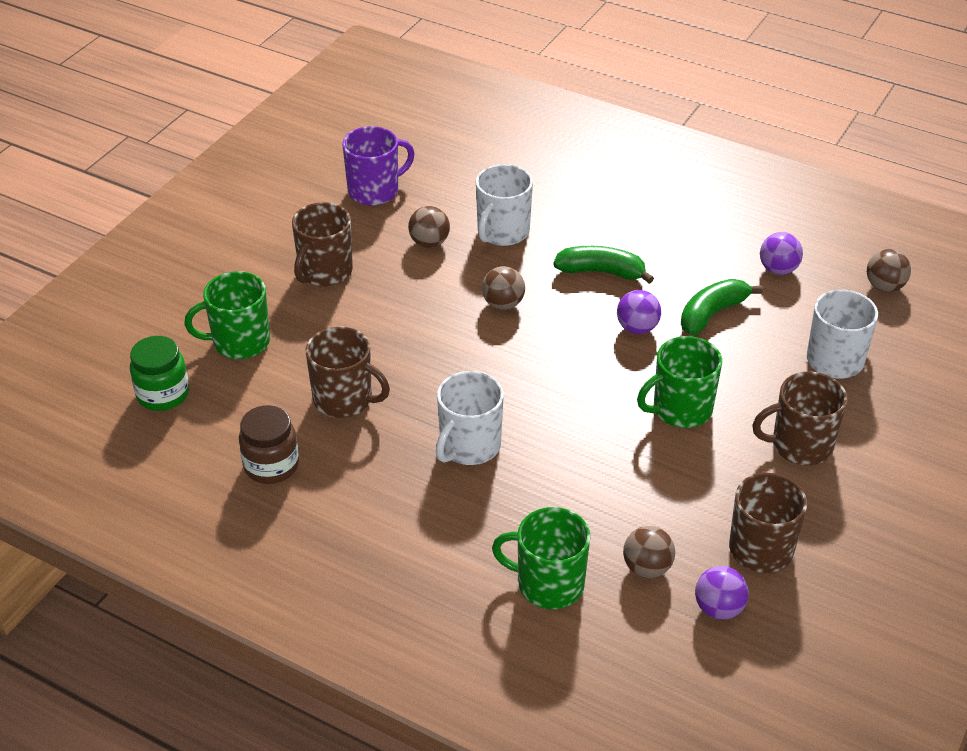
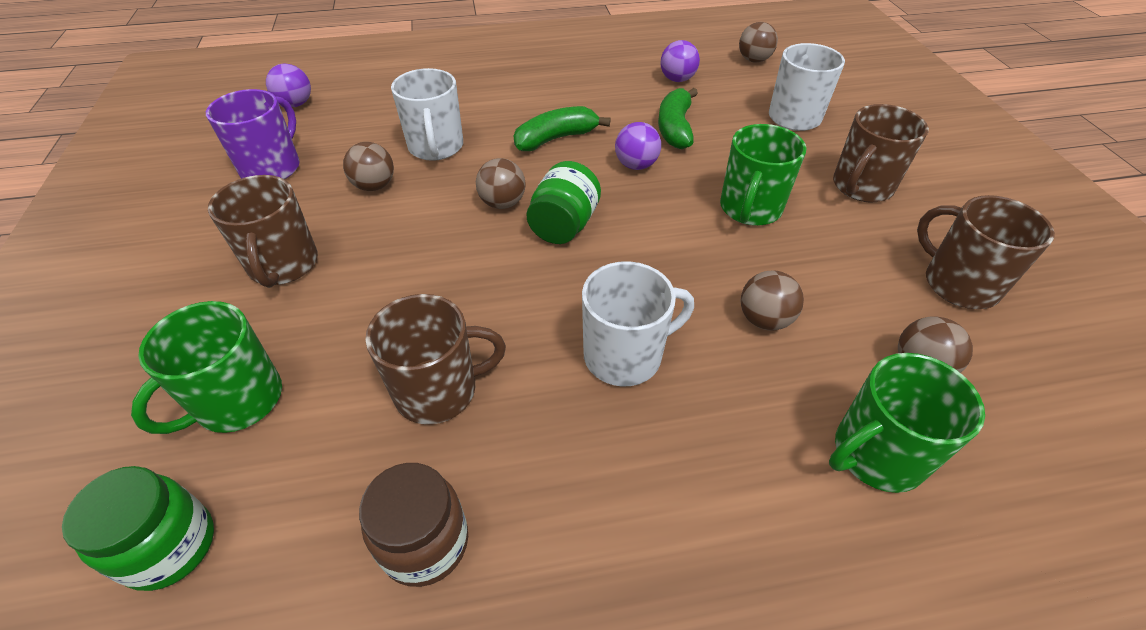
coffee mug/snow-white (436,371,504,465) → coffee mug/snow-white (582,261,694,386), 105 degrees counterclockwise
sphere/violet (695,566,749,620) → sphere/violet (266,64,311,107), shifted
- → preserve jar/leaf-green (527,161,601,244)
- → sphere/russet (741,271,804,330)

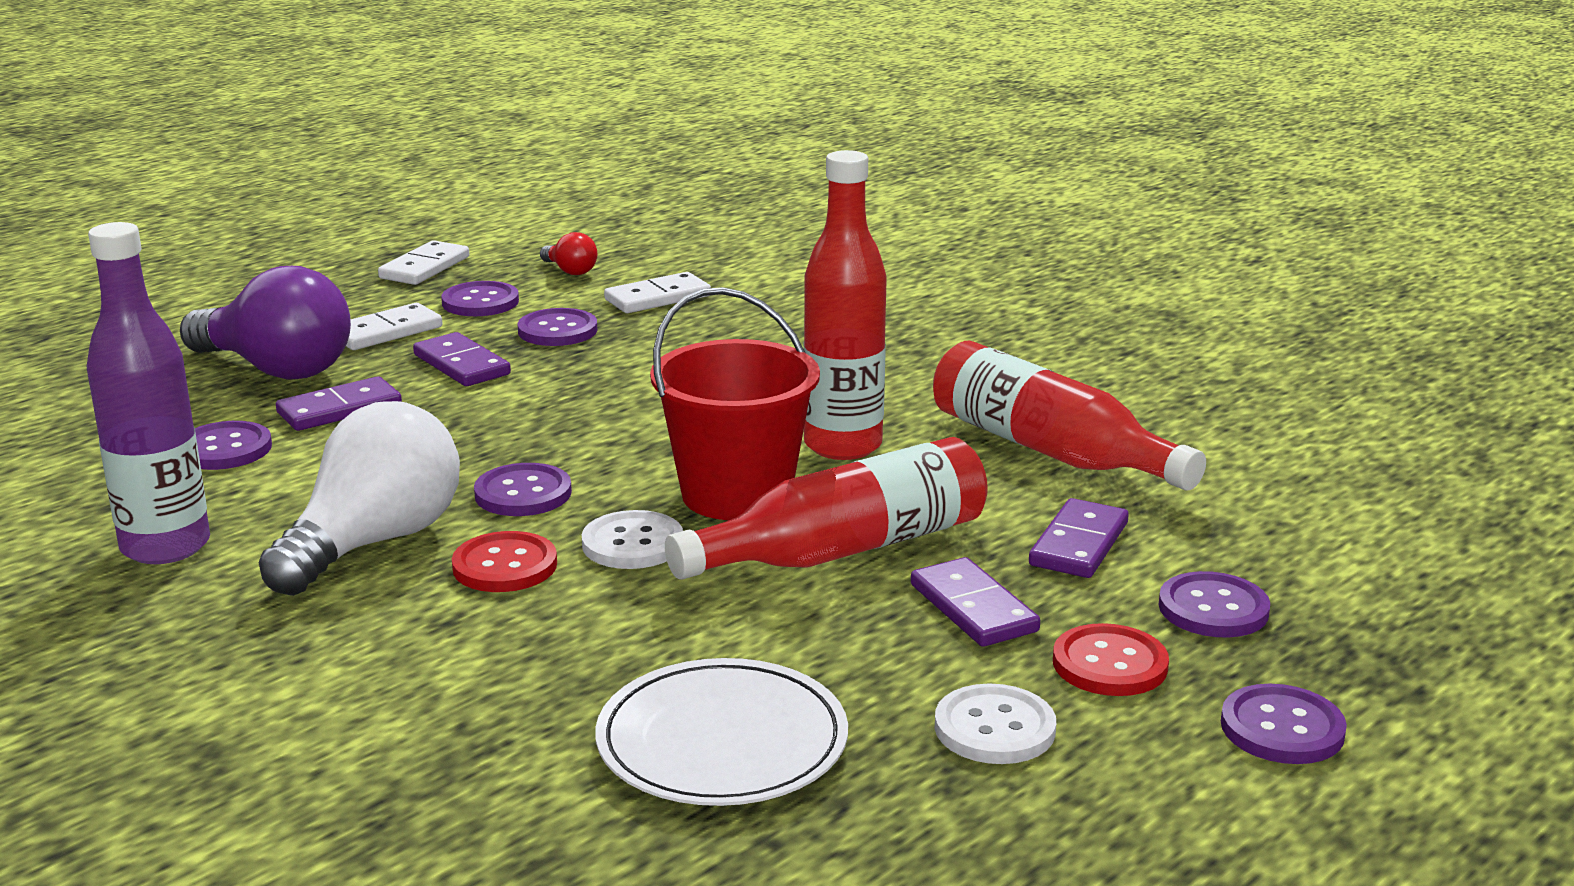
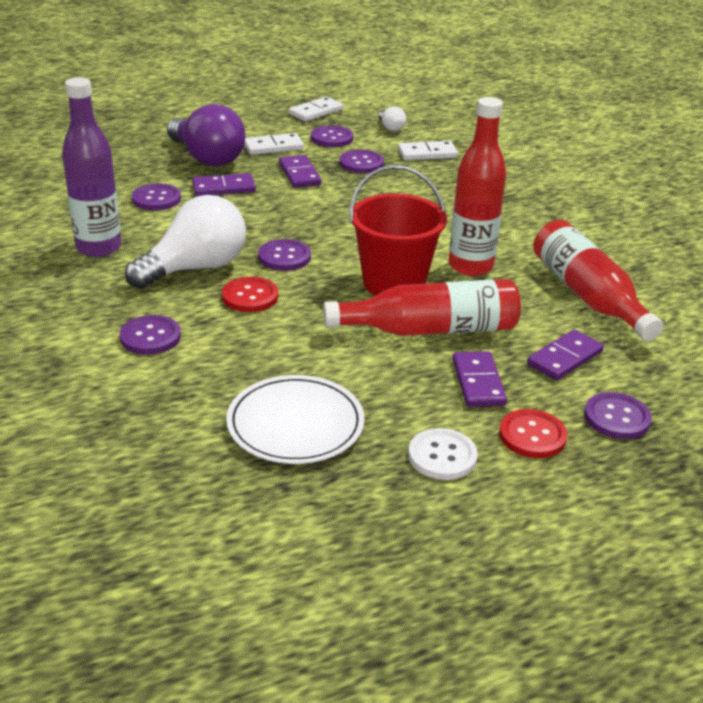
lightbulb/scarlet (540,232,598,275) → lightbulb/snow-white (378,106,406,131)
shirt button/snow-white (582,510,683,569) → -
shirt button/violet (1221,684,1347,764) → shirt button/violet (120,315,181,355), shifted

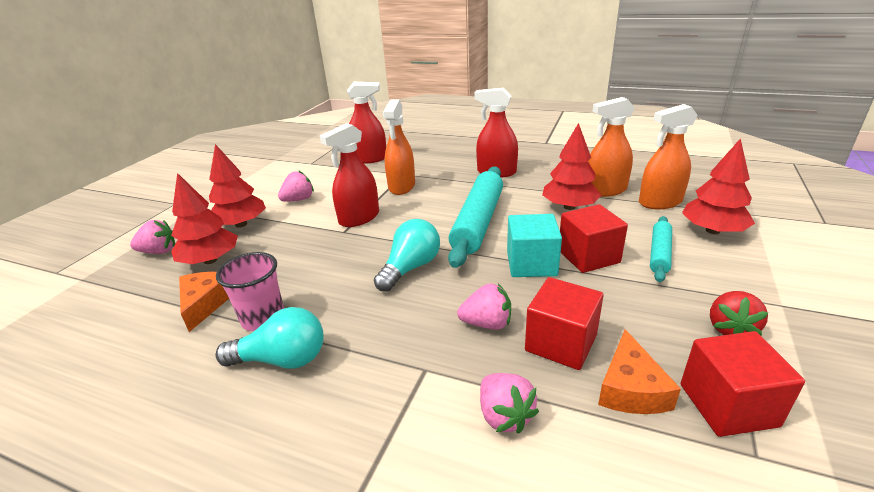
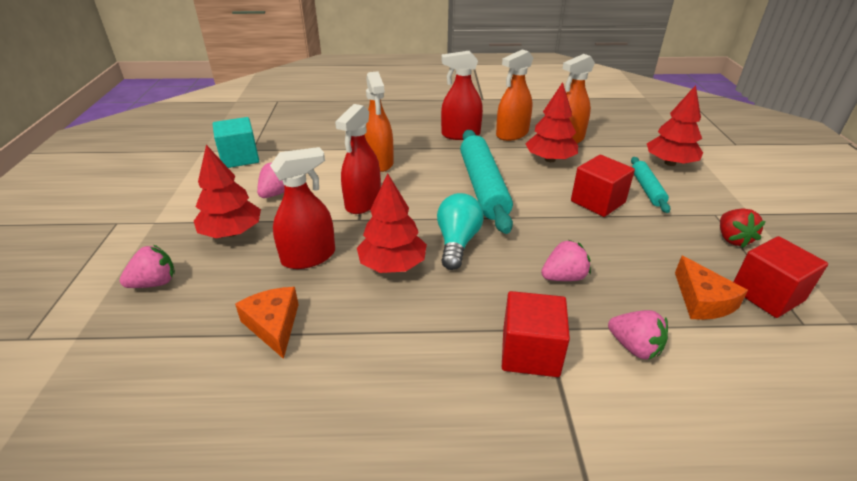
spray bottle/scarlet (347,82,386,164) → spray bottle/scarlet (270,147,335,269), shifted
spray bottle/orange-coloured (639,104,697,209) → spray bottle/orange-coloured (496,49,533,141), shifted
tree/scarlet (171,173,238,264) → tree/scarlet (357,173,427,273), shifted
solid cube/teal (507,214,562,277) → solid cube/teal (213,117,259,168), shifted
cup/rosy (216,252,284,331) → -
solid cube/scarlet (525,277,604,370) → solid cube/scarlet (502,291,570,377), shifted
lightbulb/teal (216,307,324,369) → -

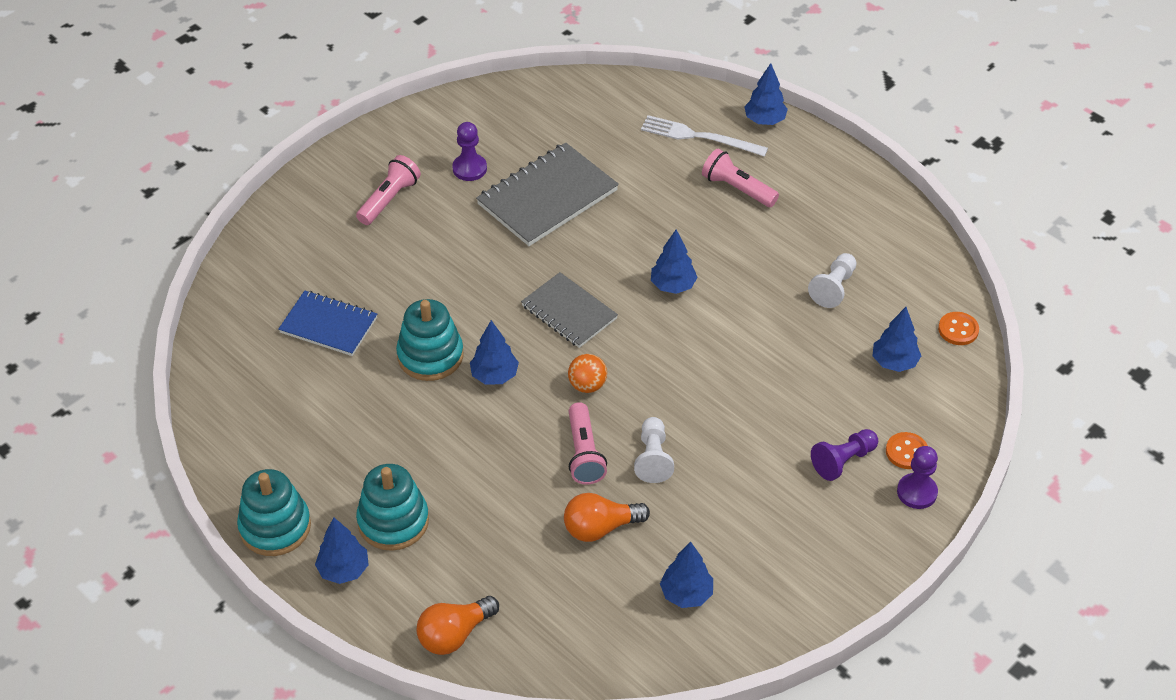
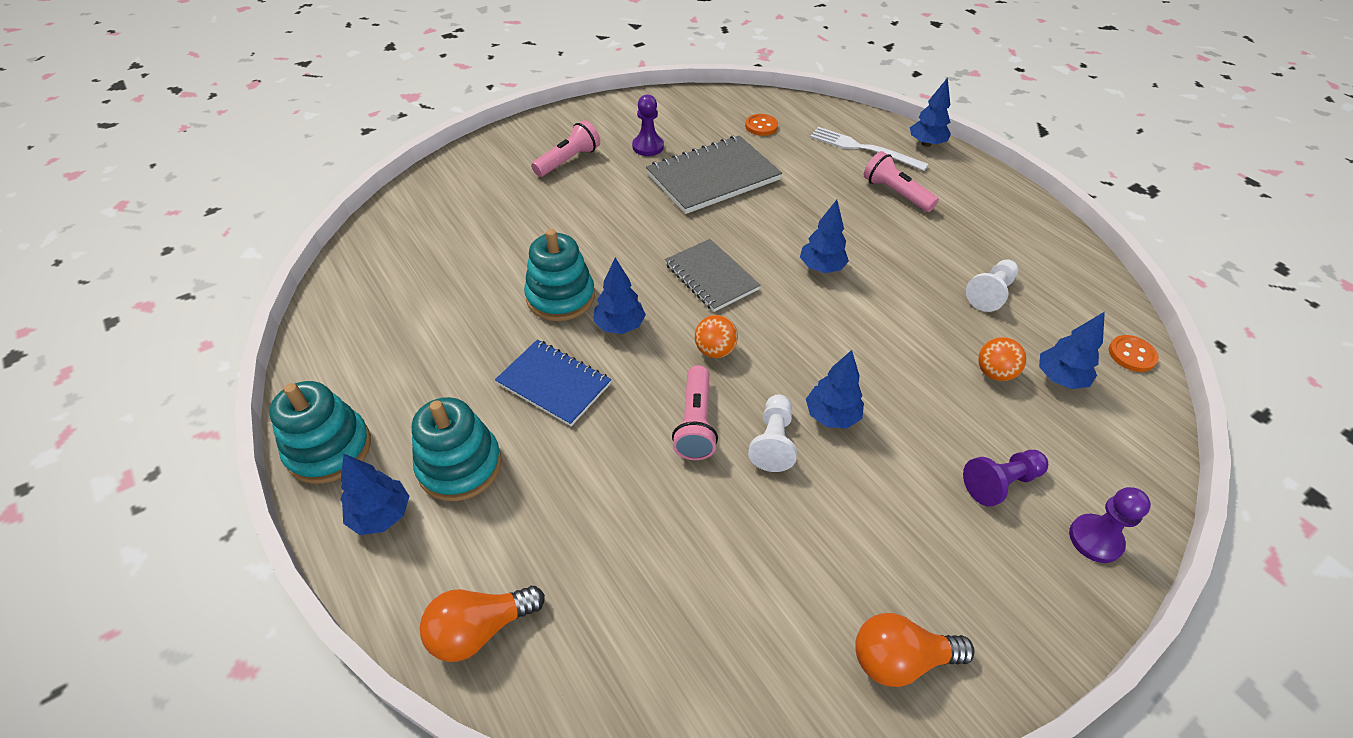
notepad/blue (278,291,377,356) → notepad/blue (495,340,611,426), shifted
shirt button/orange-coloured (886,432,928,469) → shirt button/orange-coloured (745,114,778,136), shifted
lightbulb/orange-coloured (564,493,650,542) → lightbulb/orange-coloured (855,613,975,687), shifted
tree/blue (660,542,713,608) → tree/blue (806,350,864,429), shifted
- → sphere/orange-coloured (978,337,1026,381)

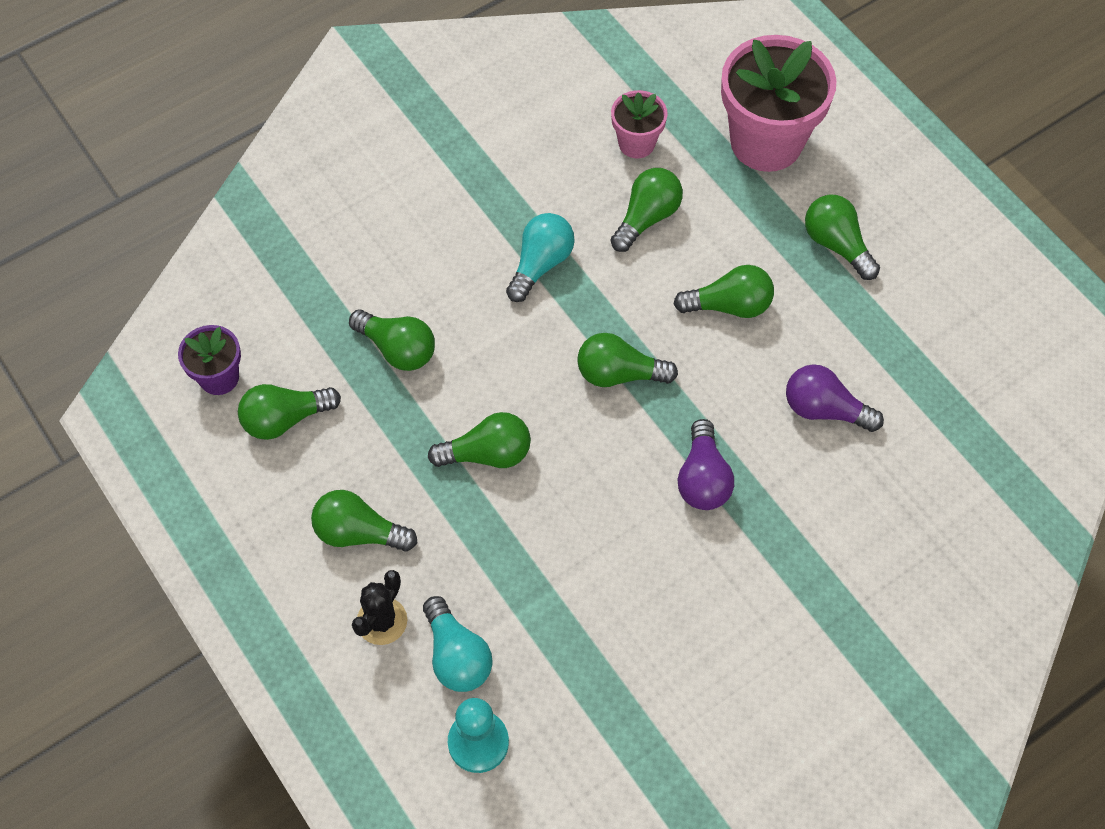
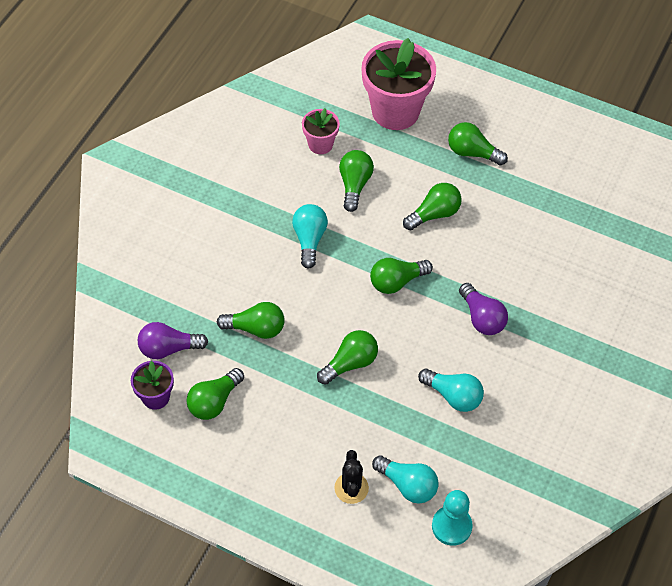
lightbulb/violet (786,364,884,432) → lightbulb/violet (138,322,208,359), shifted
lightbulb/leaf-green (311,490,417,552) → -
- → lightbulb/teal (418,369,484,412)

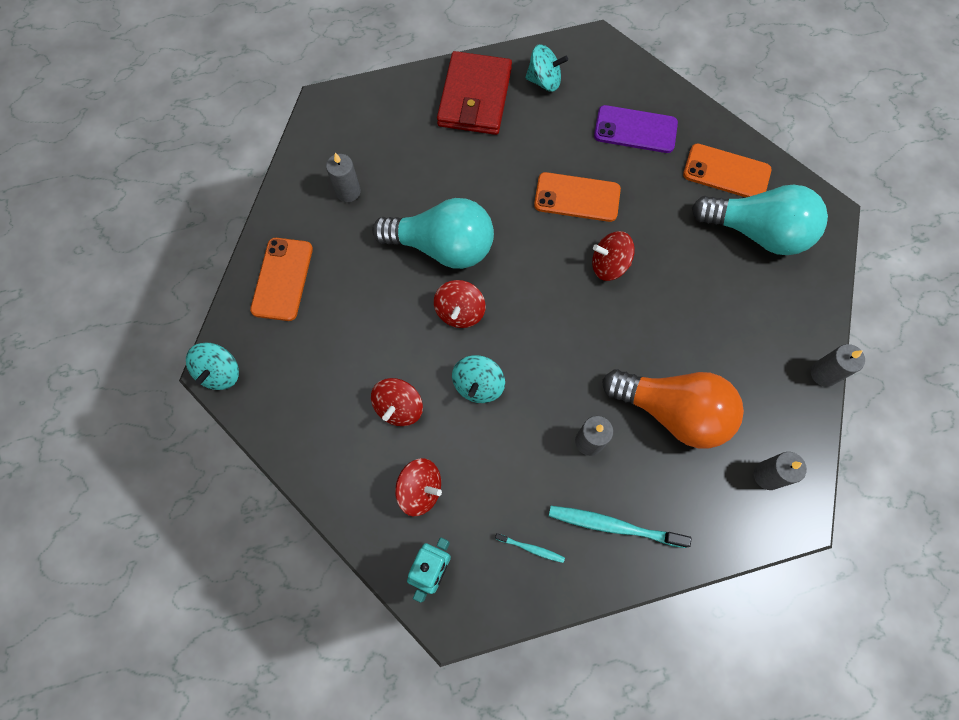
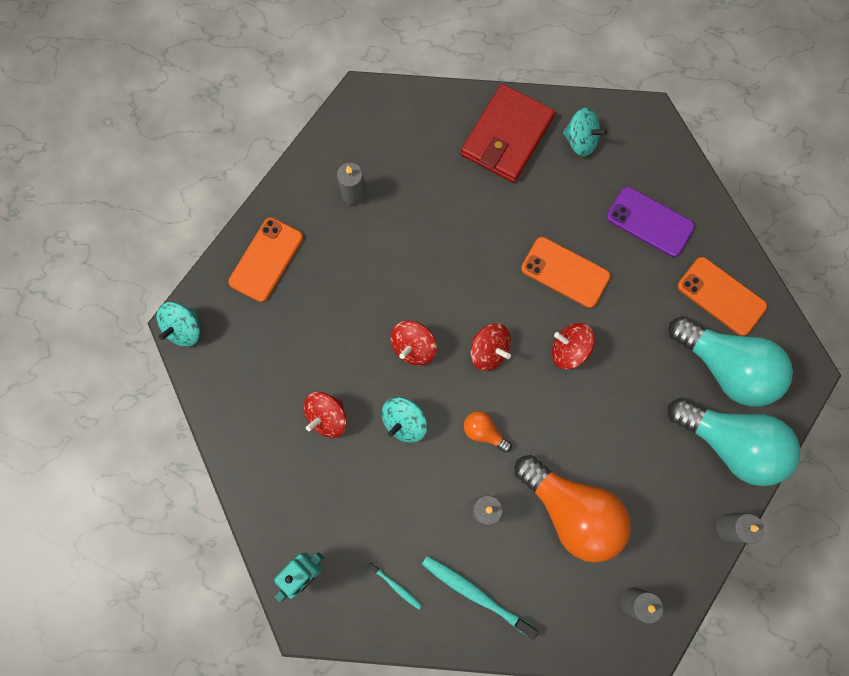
lightbulb/teal (372,198,494,269) → lightbulb/teal (668,398,800,486), shifted
whirligig/scarlet (395,458,442,516) → whirligig/scarlet (470,323,511,371), shifted
- → lightbulb/orange-coloured (464,411,512,453)

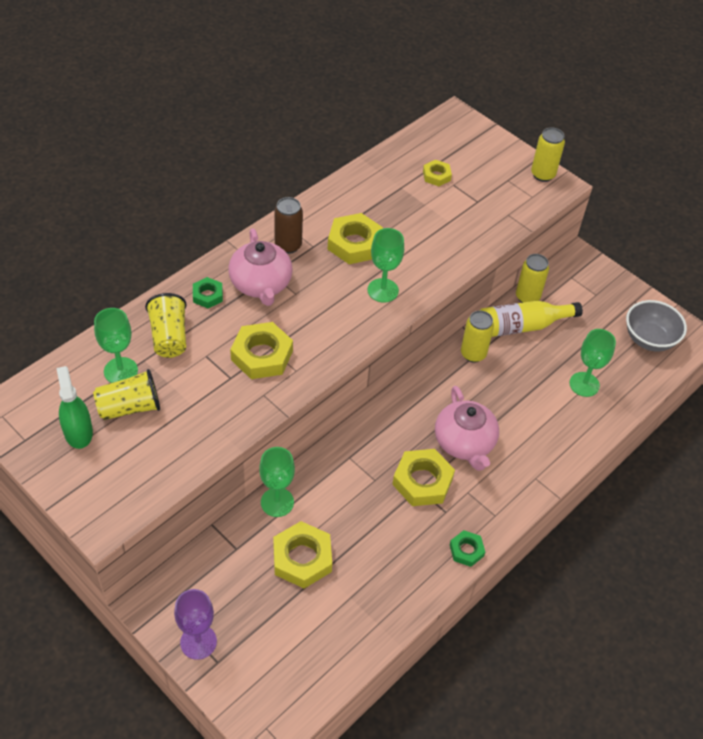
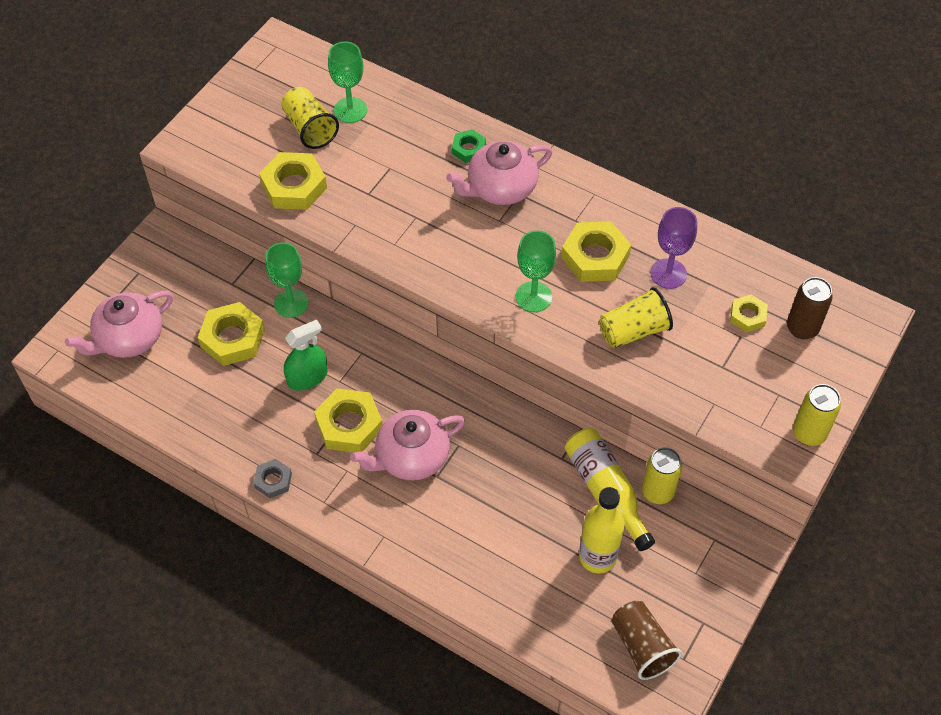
can/russet (274,197,303,254) → can/russet (787,277,833,339), shifted
cup/golden (145,293,187,358) → cup/golden (599,287,673,348), shifted
bowl/grey (626,300,687,352) → cup/russet (611,601,682,680)
can/golden (461,311,494,363) → -
nut/golden (230,322,293,379) → nut/golden (259,152,327,210), shifted
chalice/leaf-green (570,329,616,397) → -
spray bottle/leaf-green (56,366,93,449) → spray bottle/leaf-green (284,319,328,390), shifted
nut/leaf-green (450,530,485,567) → nut/grey (254,459,292,498)
chalice/violet (174,589,217,660) → chalice/violet (650,207,697,289), shifted
- → china teapot/rosy (65,291,173,358)
- → flask/golden (579,487,625,573)

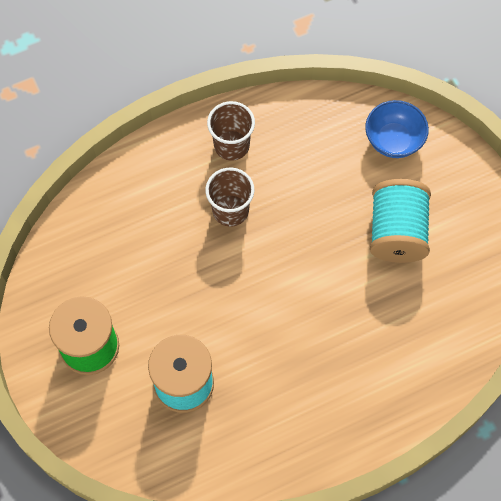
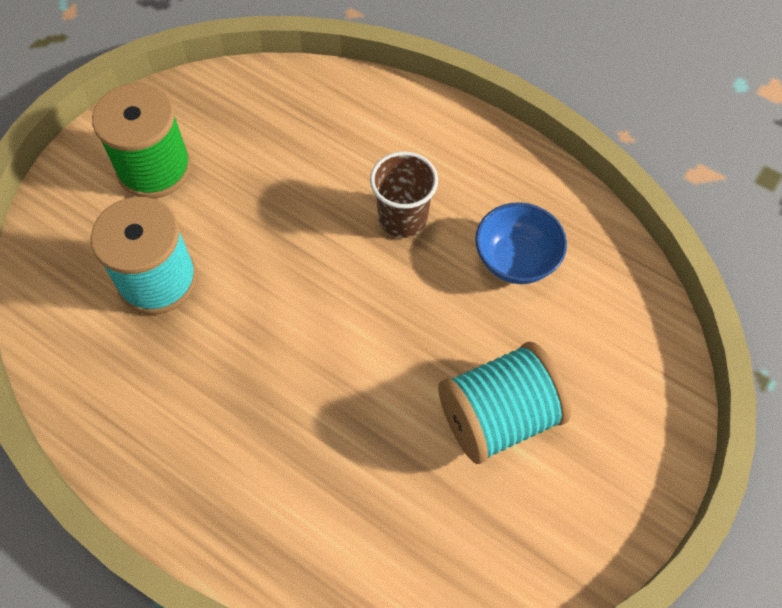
bowl/blue (365,100,429,158) → bowl/blue (475,202,567,284), shifted
cup/russet (207,101,255,161) → -

